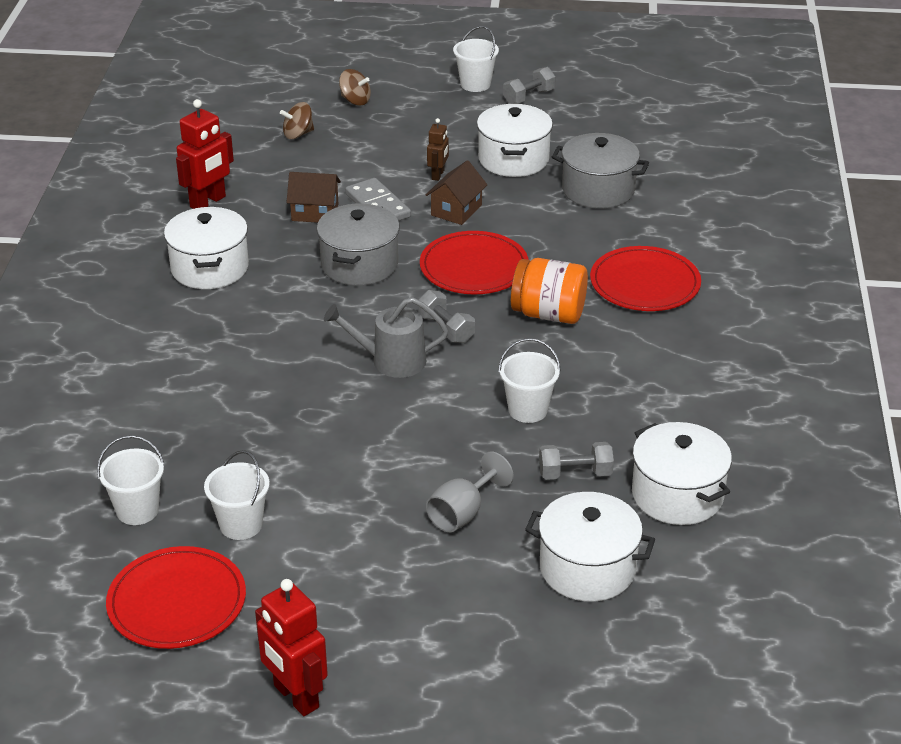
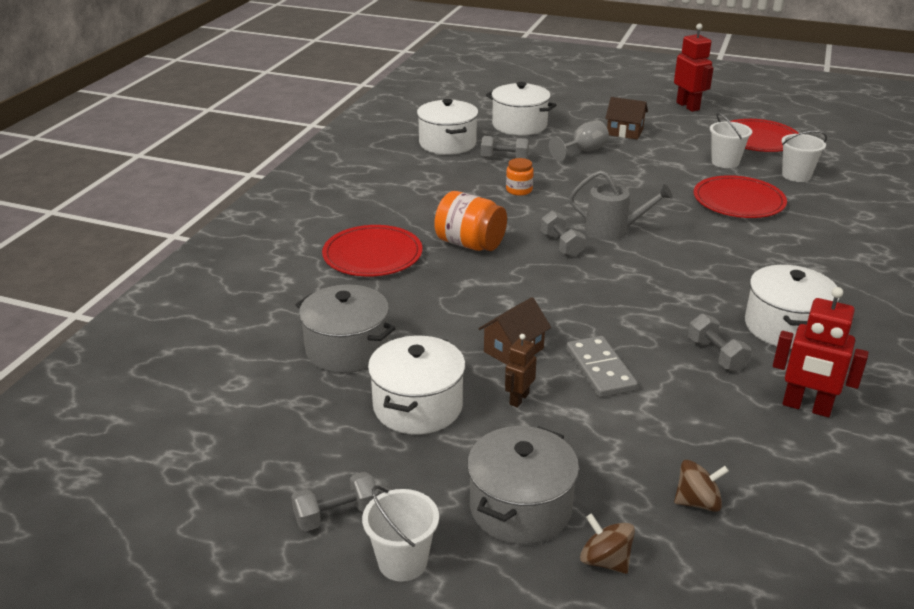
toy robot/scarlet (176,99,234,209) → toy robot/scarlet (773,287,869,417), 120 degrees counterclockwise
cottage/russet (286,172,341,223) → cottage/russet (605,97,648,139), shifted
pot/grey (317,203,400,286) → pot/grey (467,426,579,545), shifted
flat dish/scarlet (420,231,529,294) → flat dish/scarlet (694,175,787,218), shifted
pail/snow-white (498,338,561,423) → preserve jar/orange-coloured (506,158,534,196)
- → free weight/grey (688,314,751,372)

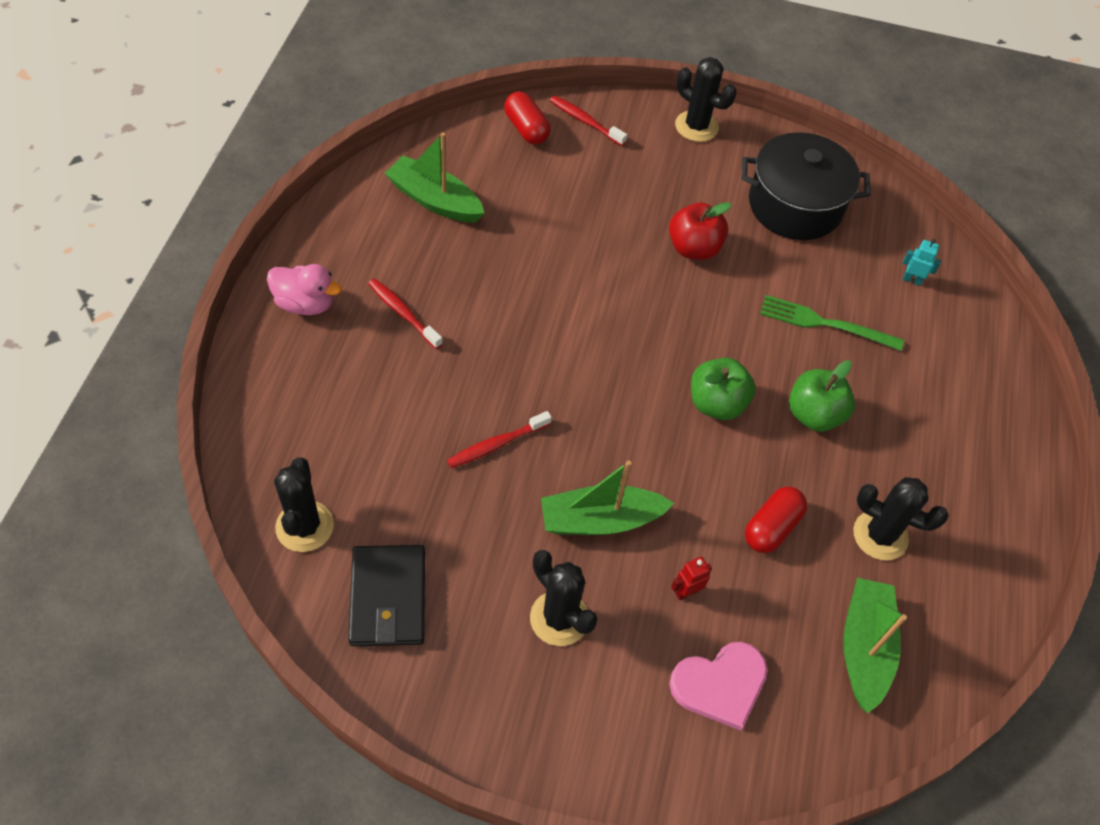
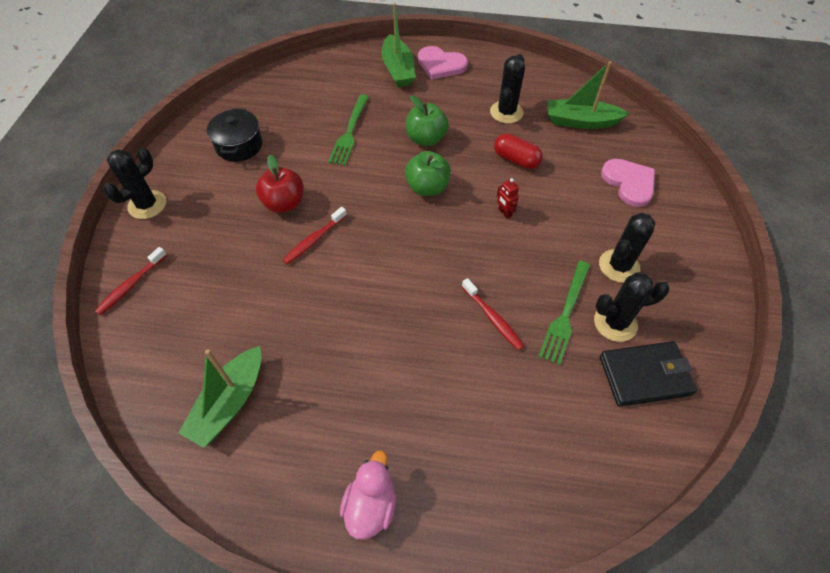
pill/scarlet (504,91,551,145) → -
pot/jet-black (741,132,871,240) → pot/jet-black (207,108,262,162), x0.65
toy robot/teal (903,239,941,286) → -
dental brush/scarlet (368,279,443,349) → dental brush/scarlet (283,207,347,265), shifted
cactus/jet-black (274,458,334,552) → cactus/jet-black (594,272,670,342), shifted
sailboat/leaf-green (541,460,674,535) → sailboat/leaf-green (382,3,415,87), shifted
toy robot/scarlet (671,557,712,600) → toy robot/scarlet (497,178,519,219), shifted
- → heart shape/rosy (418,46,468,80)
- → dinner fork/leaf-green (538,261,590,365)

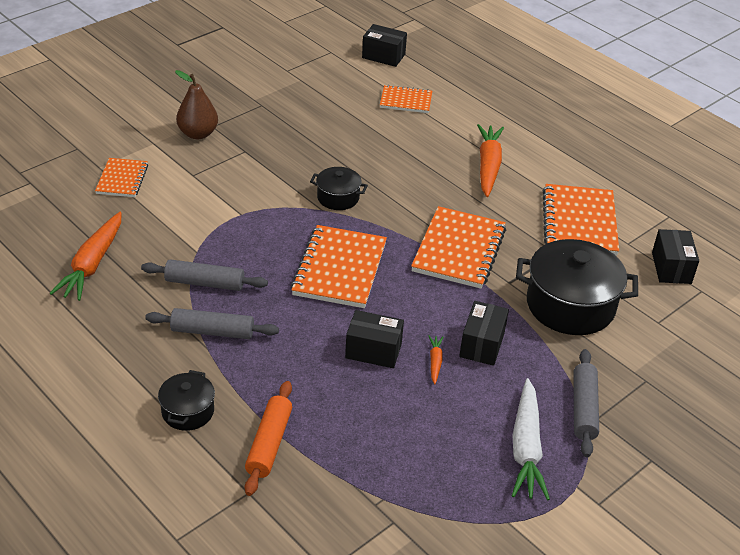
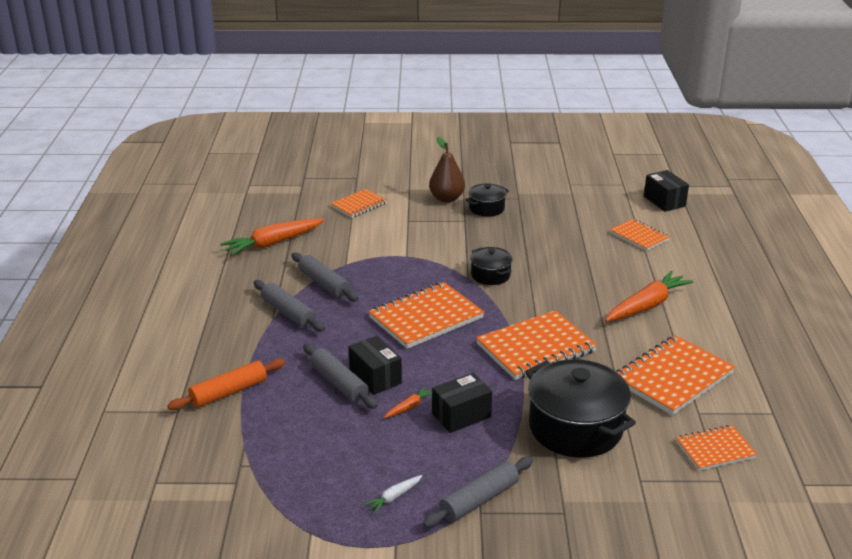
parcel/jet-black (652,229,699,284) → notepad/orange-coloured (676,425,757,471)
pot/jet-black (158,370,215,431) → pot/jet-black (465,183,509,217), shifted
carrot/snow-white (512,378,550,500) → carrot/snow-white (364,475,422,514), x0.46
- → rolling pin/grey (303,343,377,409)

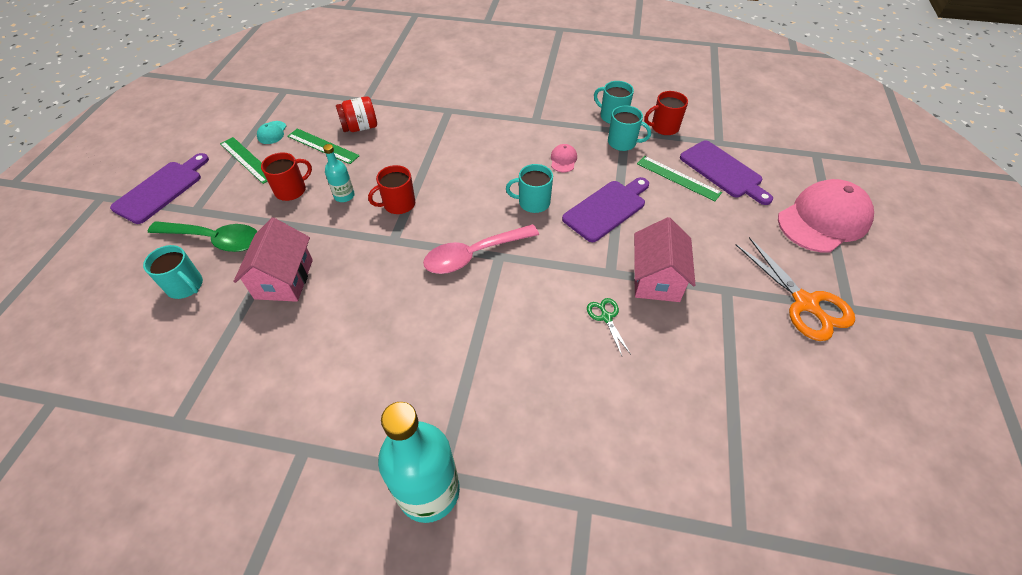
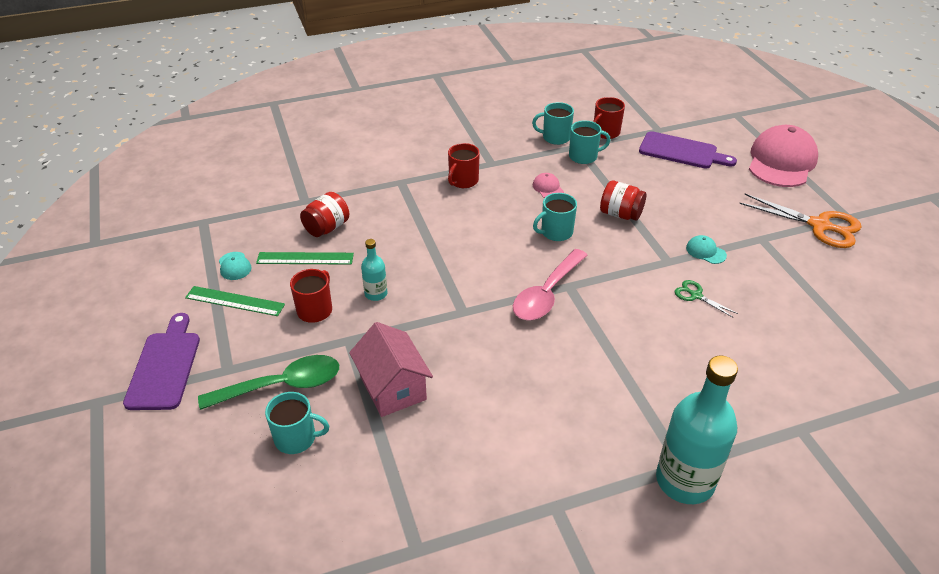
ruler/leaf-green (637,156,722,201) → -
coffee mug/scarlet (368,165,415,214) → coffee mug/scarlet (448,143,480,188), shifted
bread board/violet (562,177,649,242) → preserve jar/scarlet (600,180,646,221)
cottage/rosy (634,217,695,302) → baseball cap/teal (686,235,727,264)

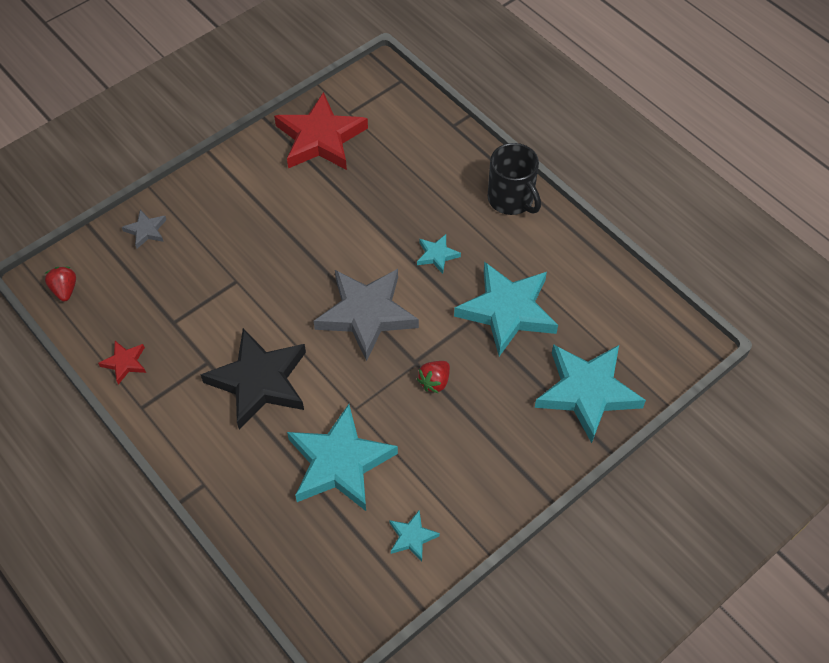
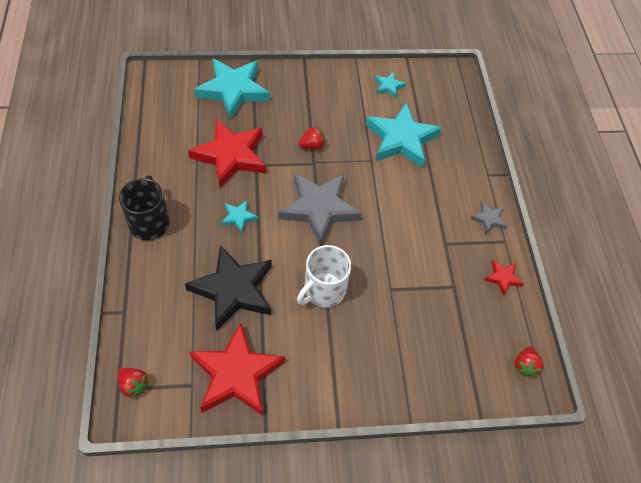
star shape/grey (122,209,166,248) → star shape/grey (470,201,507,234), shifted
star shape/teal (454,261,558,356) → star shape/scarlet (188,119,266,188)
star shape/jet-black (201,328,306,430) → star shape/jet-black (185,245,272,331), shifted
- → coffee mug/snow-white (297,245,351,308)
- → berry/scarlet (118,368,150,399)

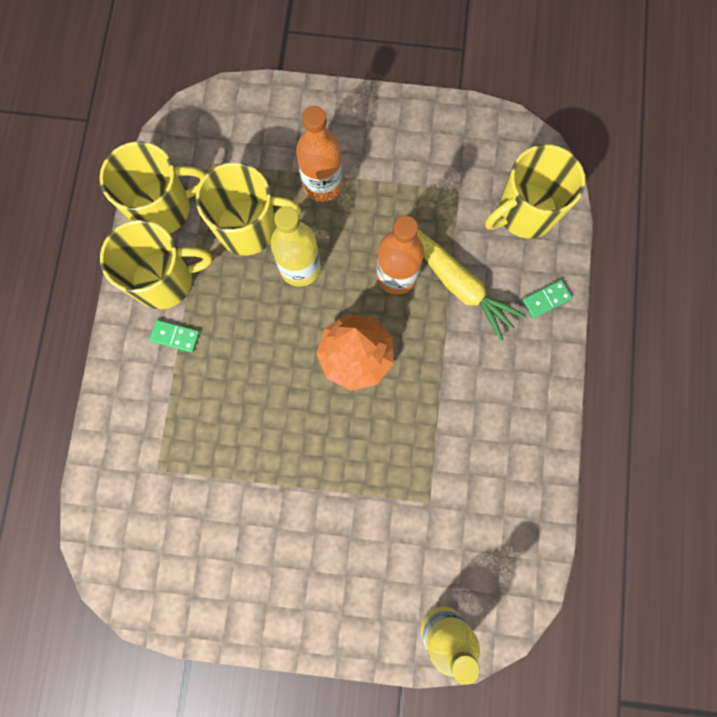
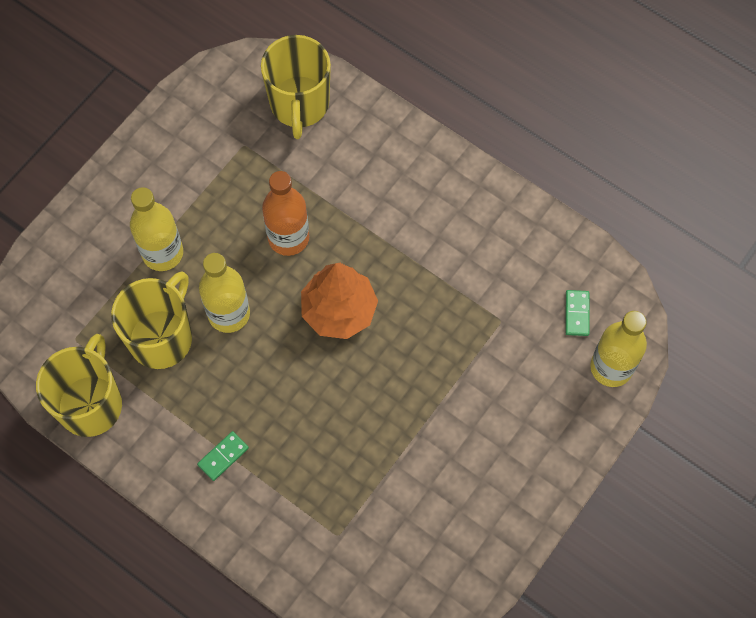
flask/orange-coloured (296,106,342,202) → flask/golden (130,187,183,271)
coffee mug/golden (100,220,212,309) → -
carrot/golden (417,229,526,341) → -
domino/leaf-green (522,280,572,319) → domino/leaf-green (565,290,590,336), shifted

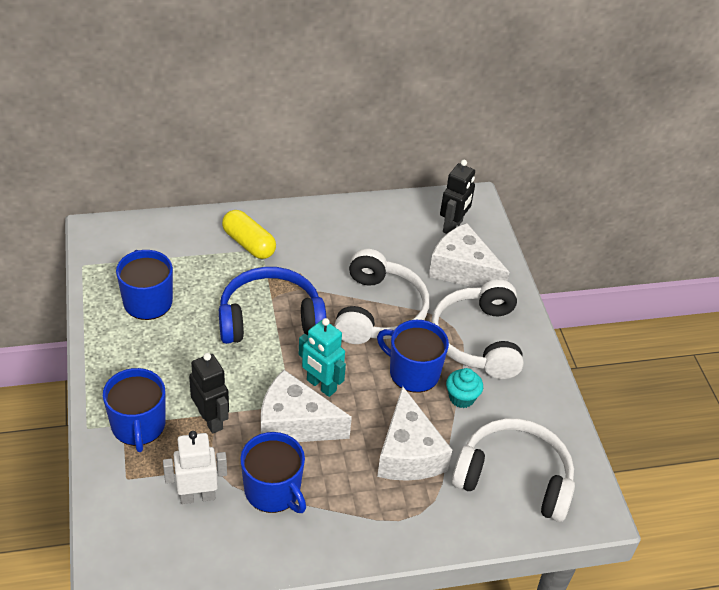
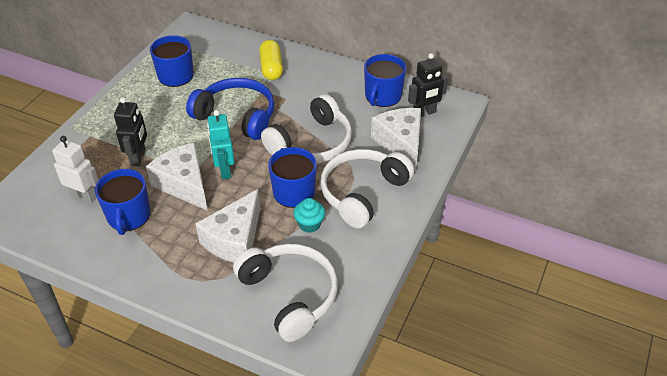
coffee mug/blue (103,368,166,452) → coffee mug/blue (364,54,406,107), shifted

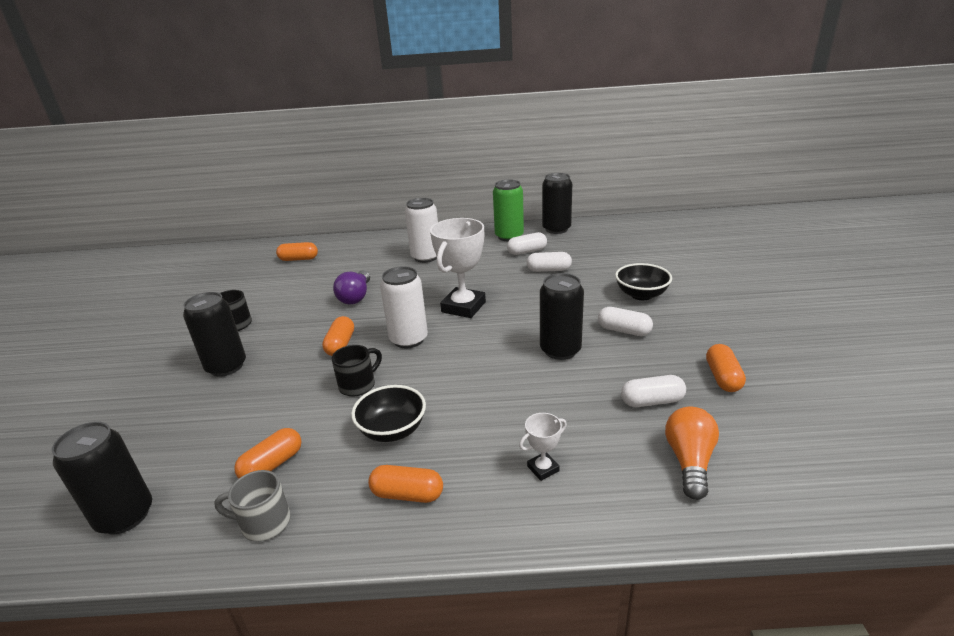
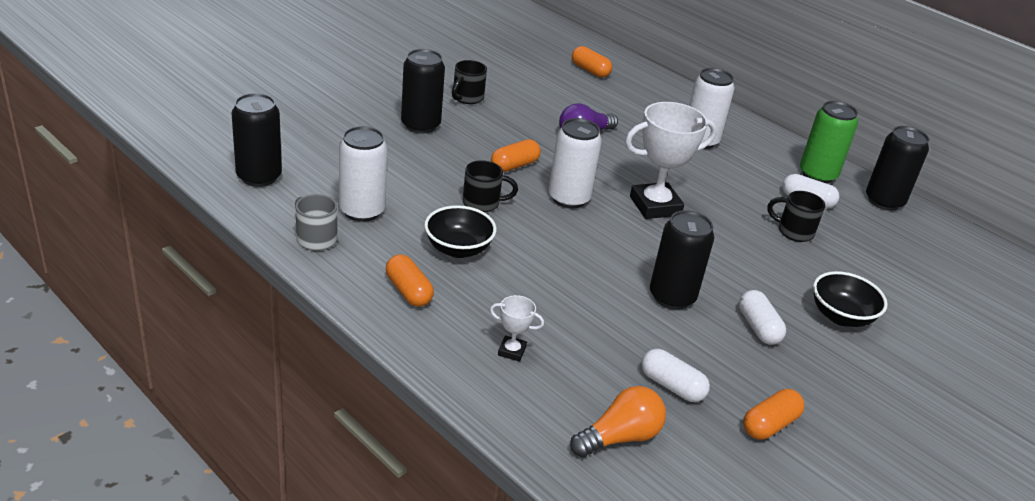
pill/snow-white (526,252,572,272) → coffee mug/jet-black (767,191,825,242)
pill/orange-coloured (234,428,302,479) → can/snow-white (339,126,388,222)

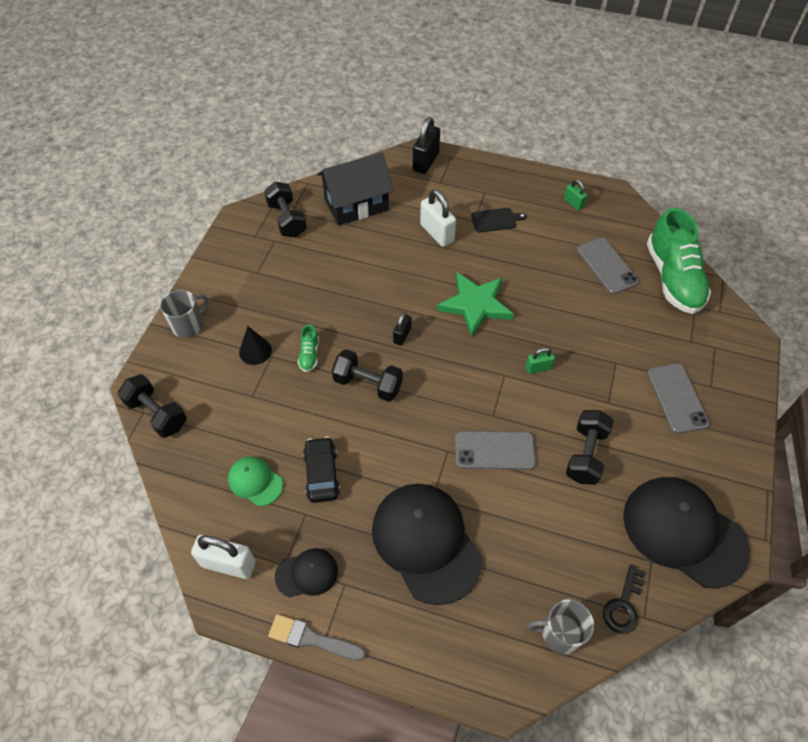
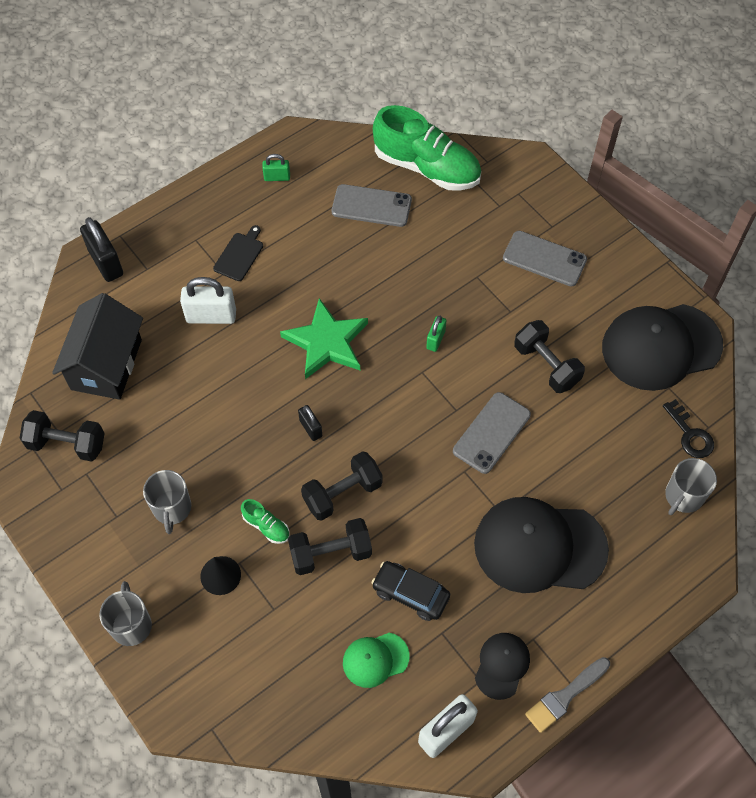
free weight/jet-black (118,374,187,438) → free weight/jet-black (288,518,372,575), shifted
- → coffee mug/grey (143,470,191,534)

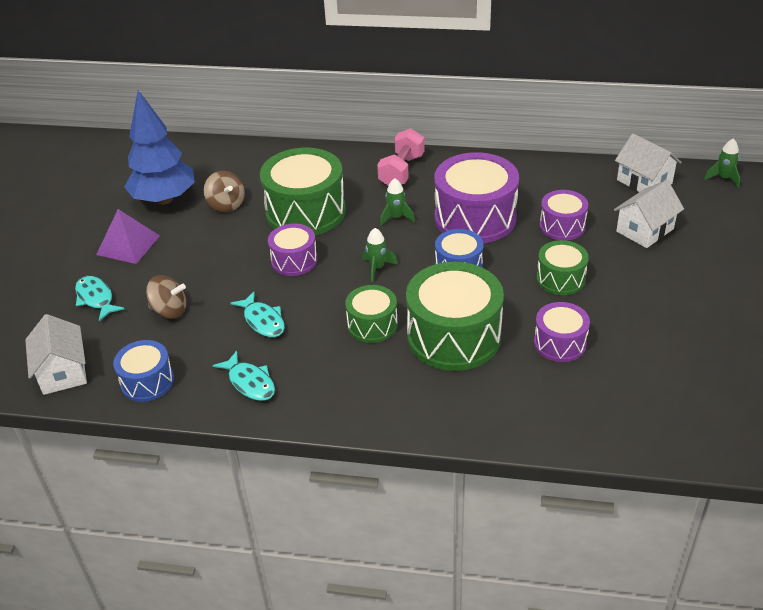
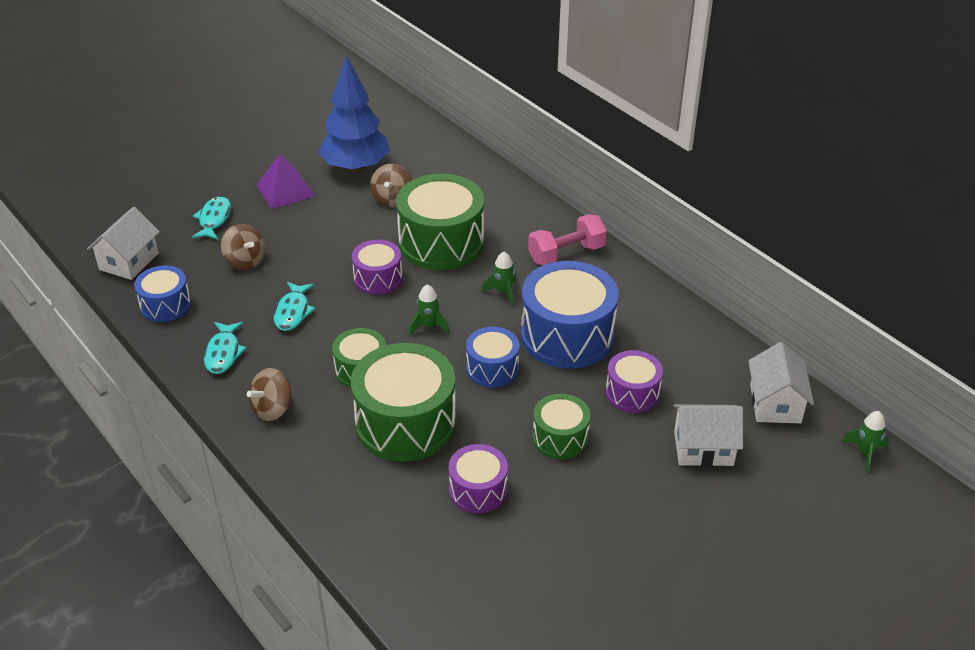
drum/violet (435,152,519,243) → drum/blue (521,261,619,369)
- → whirligig/russet (247,368,292,421)

